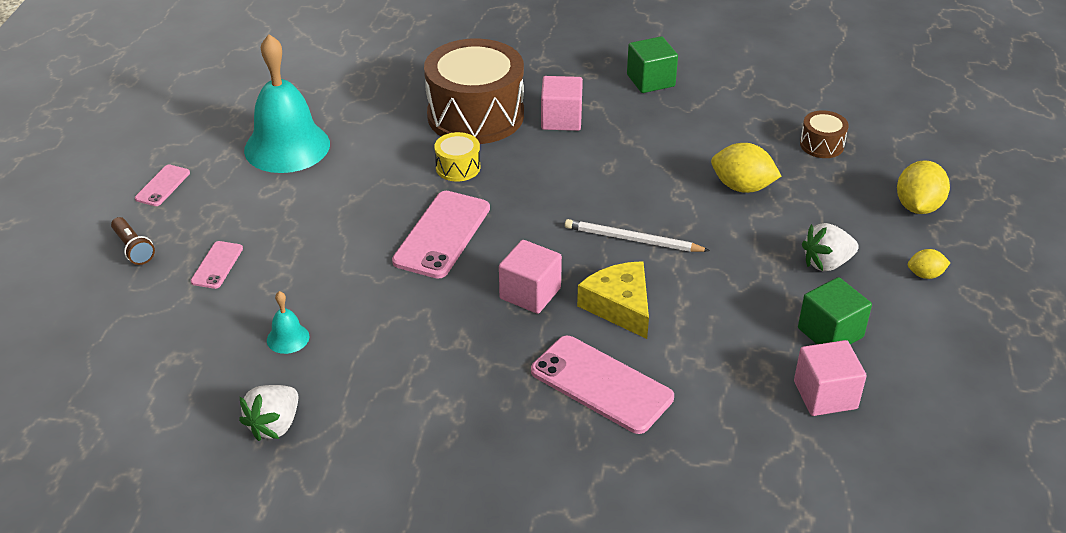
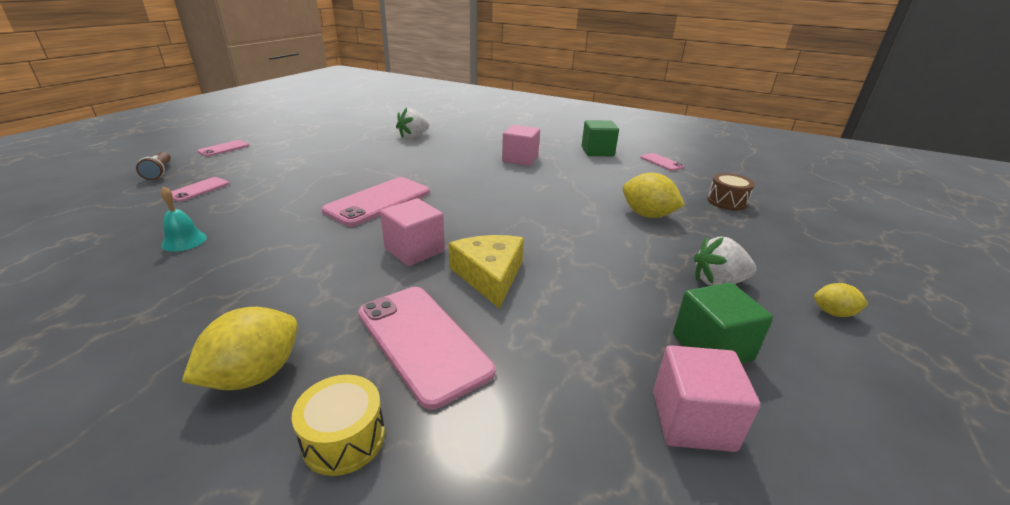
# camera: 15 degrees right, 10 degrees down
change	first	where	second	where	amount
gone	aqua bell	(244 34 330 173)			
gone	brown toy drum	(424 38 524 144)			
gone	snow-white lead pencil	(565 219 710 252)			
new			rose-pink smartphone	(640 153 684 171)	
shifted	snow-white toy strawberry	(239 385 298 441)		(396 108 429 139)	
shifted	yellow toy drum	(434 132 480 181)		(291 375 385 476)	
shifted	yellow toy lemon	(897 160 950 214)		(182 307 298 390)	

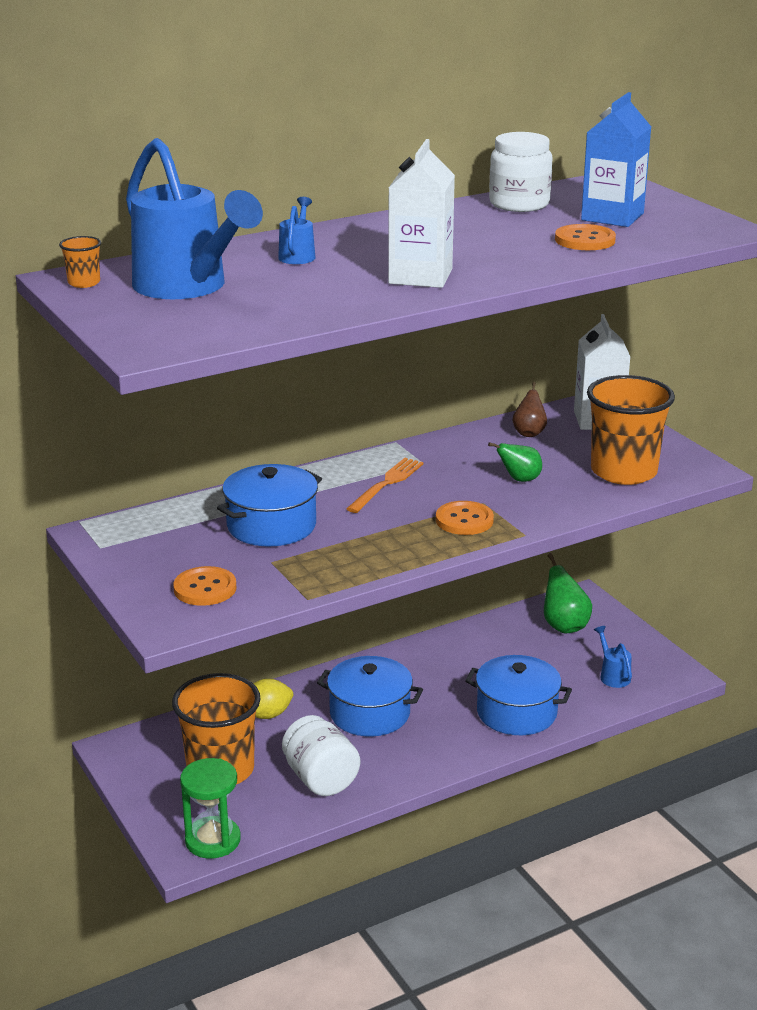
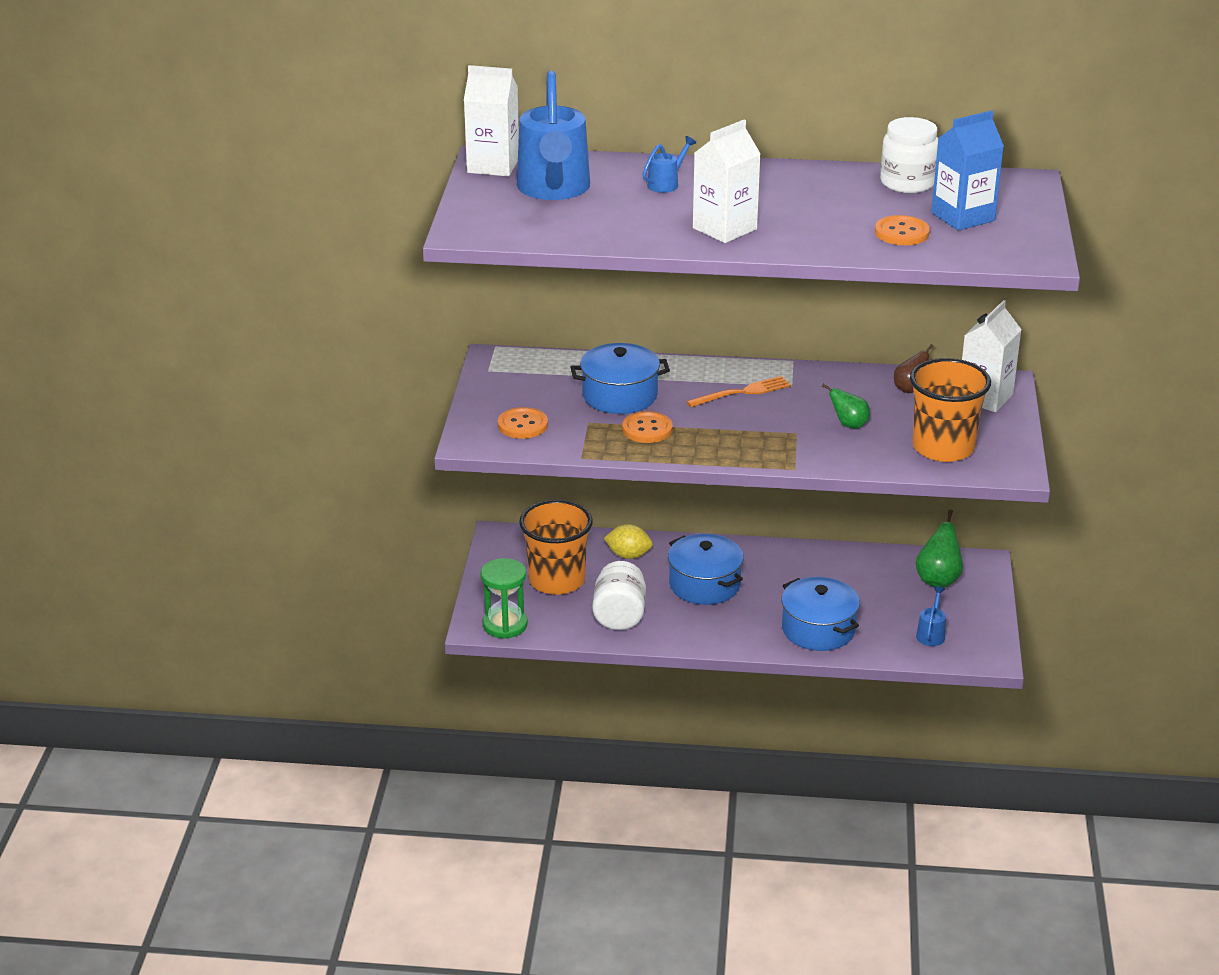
# camera: 35 degrees right, 5 degrees up
change	first	where	second	where	amount
shifted	orange-coloured shirt button	(436 501 494 535)		(622 411 673 443)	
swapped	orange-coloured cup	(59 236 101 288)	snow-white milk carton	(464 65 519 176)	

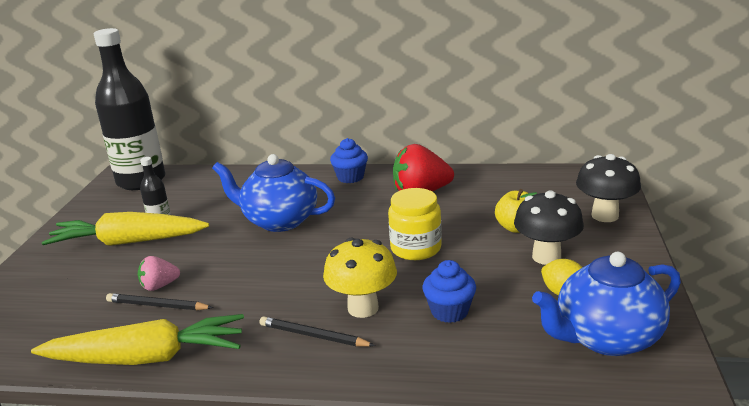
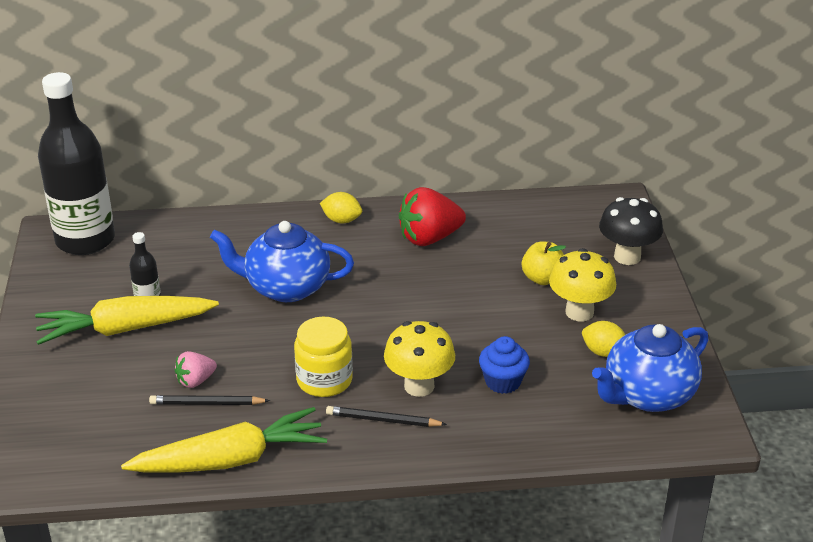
# camera: 15 degrees left, 10 degrees up
change	first	where	second	where	amount
shifted	yellow jam jar	(388 188 442 260)		(294 317 353 397)	
swapped	cobalt muffin	(330 138 368 183)	yellow toy lemon	(320 192 362 224)	
repainted	jet-black fungus	(514 190 584 265)	yellow fungus	(549 248 616 321)	

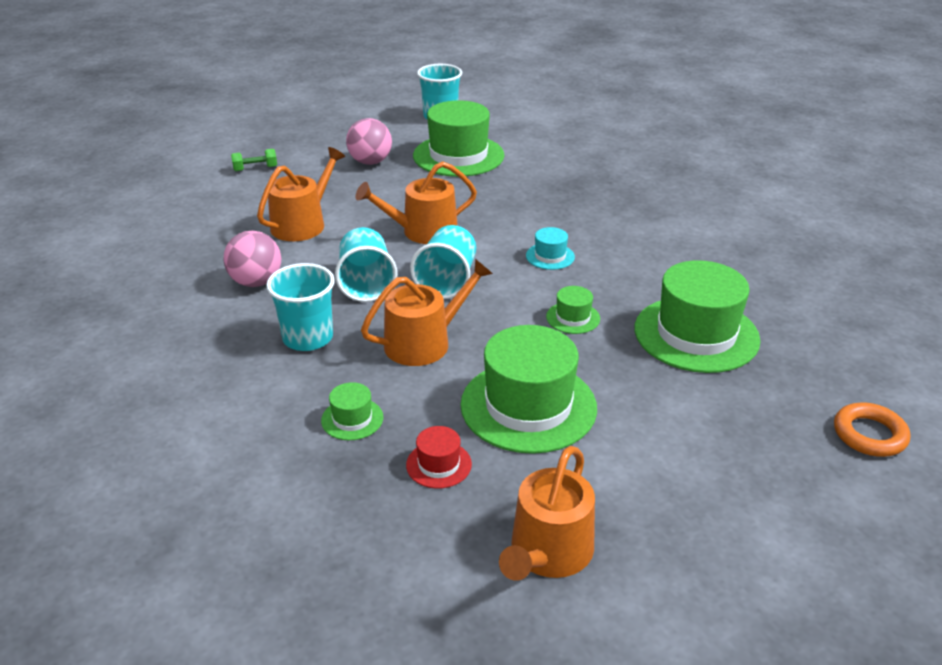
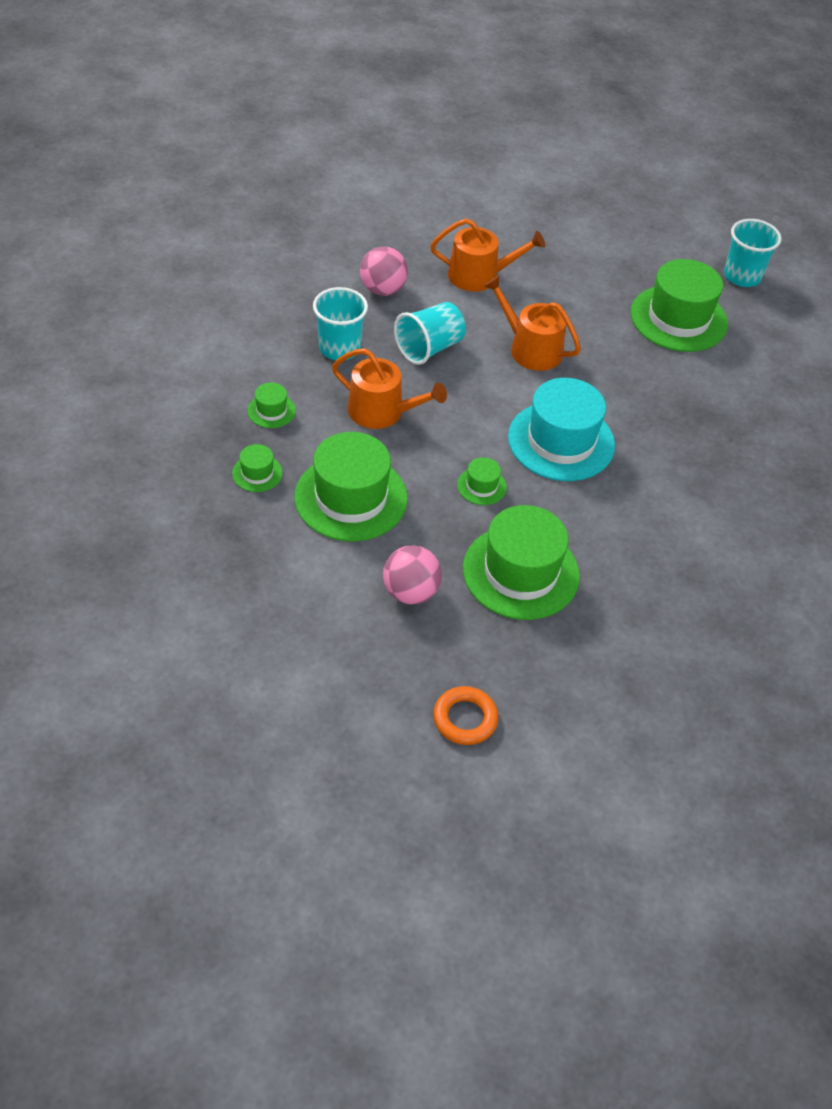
# camera: 55 degrees right, 15 degrees up
change	first	where	second	where	amount
gone	leaf-green hand weight	(231 149 277 171)			
gone	aqua cup	(410 225 476 299)			
gone	orange-coloured watering can	(499 446 595 581)			
shifted	rose-pink play ball	(346 118 392 165)		(383 545 442 605)	
repainted	red tall hat	(406 426 472 489)	leaf-green tall hat	(232 444 283 492)	
scaled	aqua tall hat	(526 227 575 270)		(508 378 615 481)	x2.24

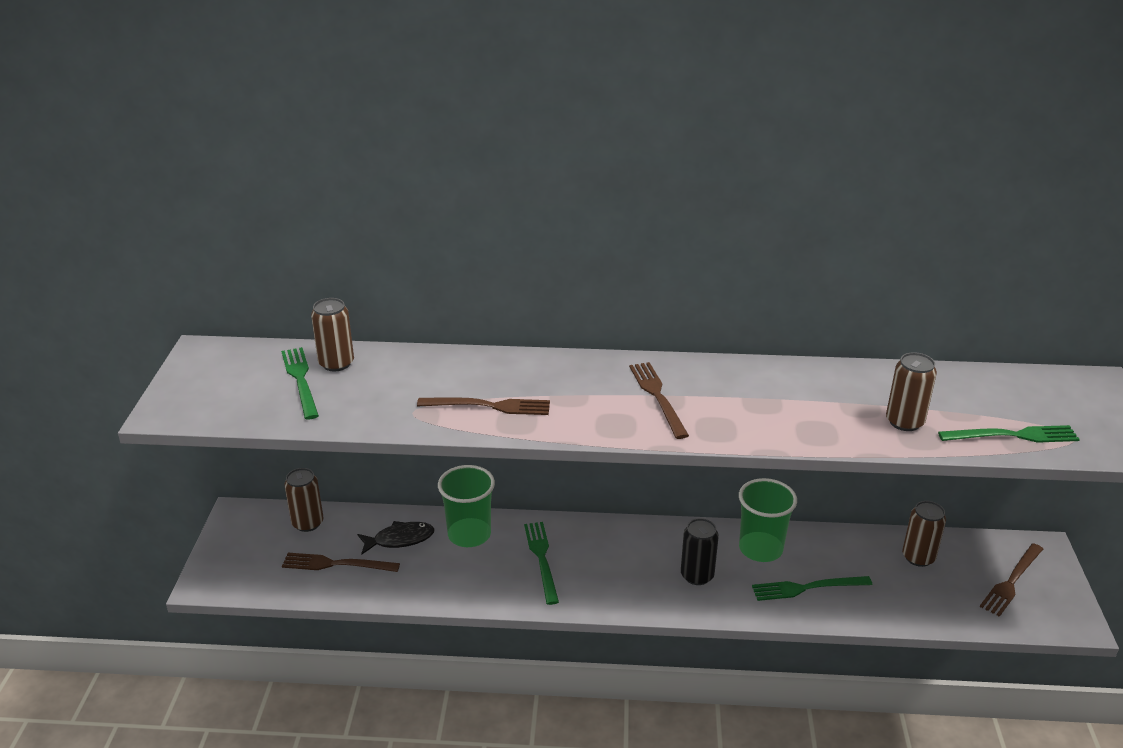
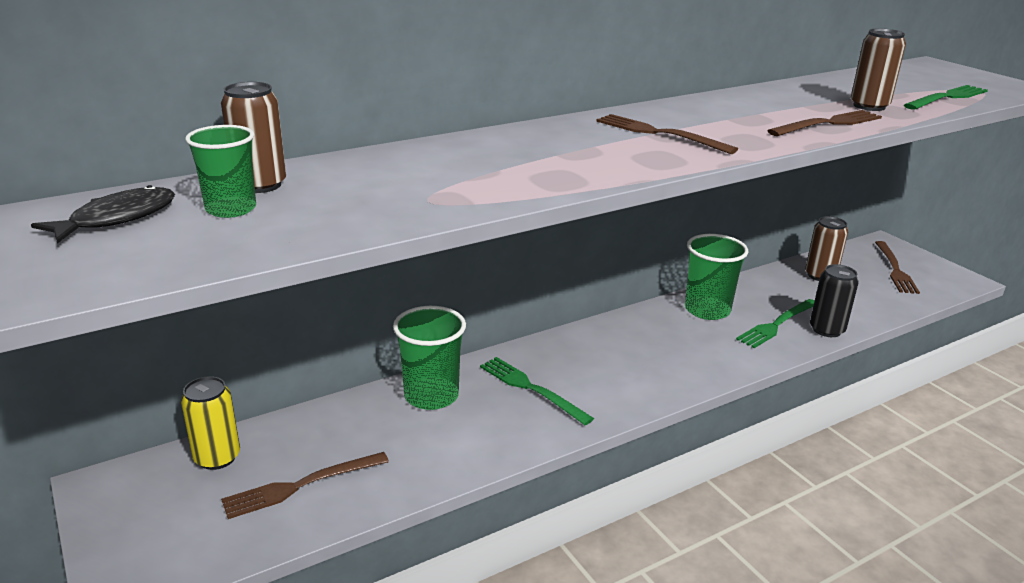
# camera: 35 degrees left, 5 degrees down
change	first	where	second	where	amount
shifted	jet-black toy fish	(357 521 435 554)		(31 185 175 244)	
shifted	brown dinner fork	(417 398 550 415)		(767 110 882 136)	
shifted	jet-black soda can	(681 518 719 585)		(810 264 859 337)	
swapped	leaf-green dinner fork	(281 347 319 420)	leaf-green cup	(185 125 256 218)	
repainted	brown soda can	(284 468 324 532)	yellow soda can	(181 376 240 470)	

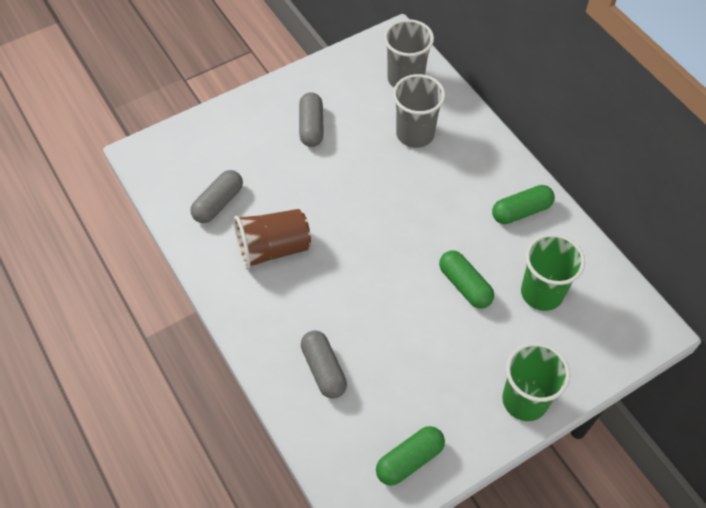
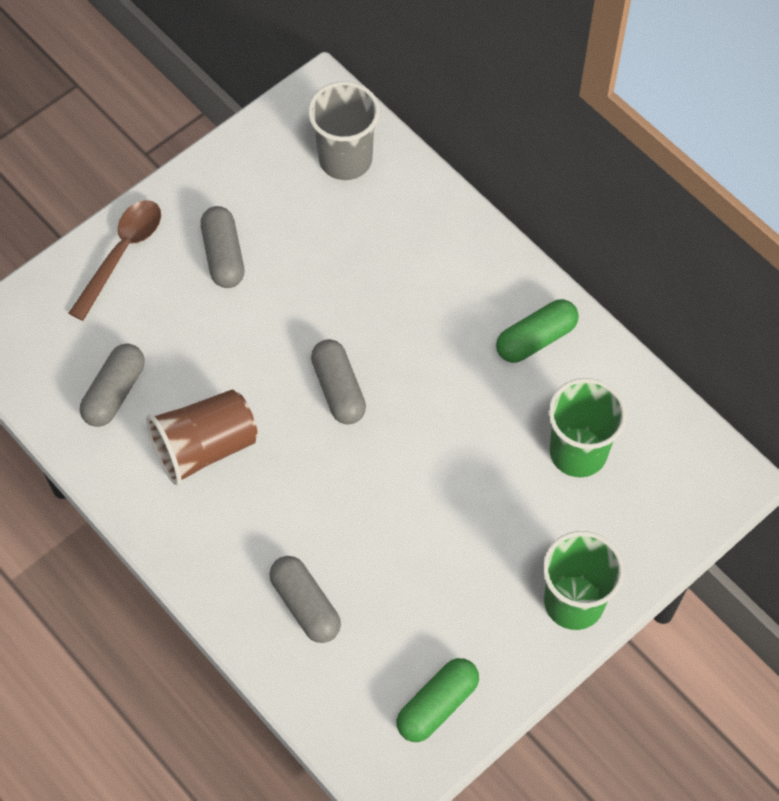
# camera: 10 degrees left, 5 degrees up
change	first	where	second	where	amount
gone	gray cup	(393 74 445 148)			
gone	leaf-green capsule	(439 251 494 308)			
new			brown spoon	(69 200 161 321)	
new			gray capsule	(311 339 366 424)	

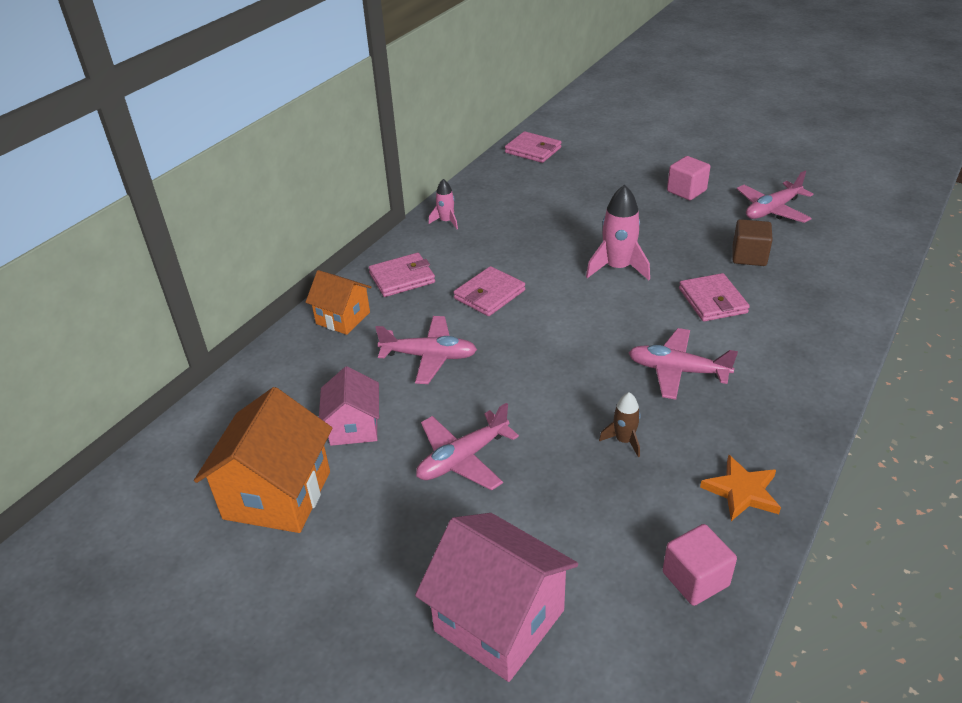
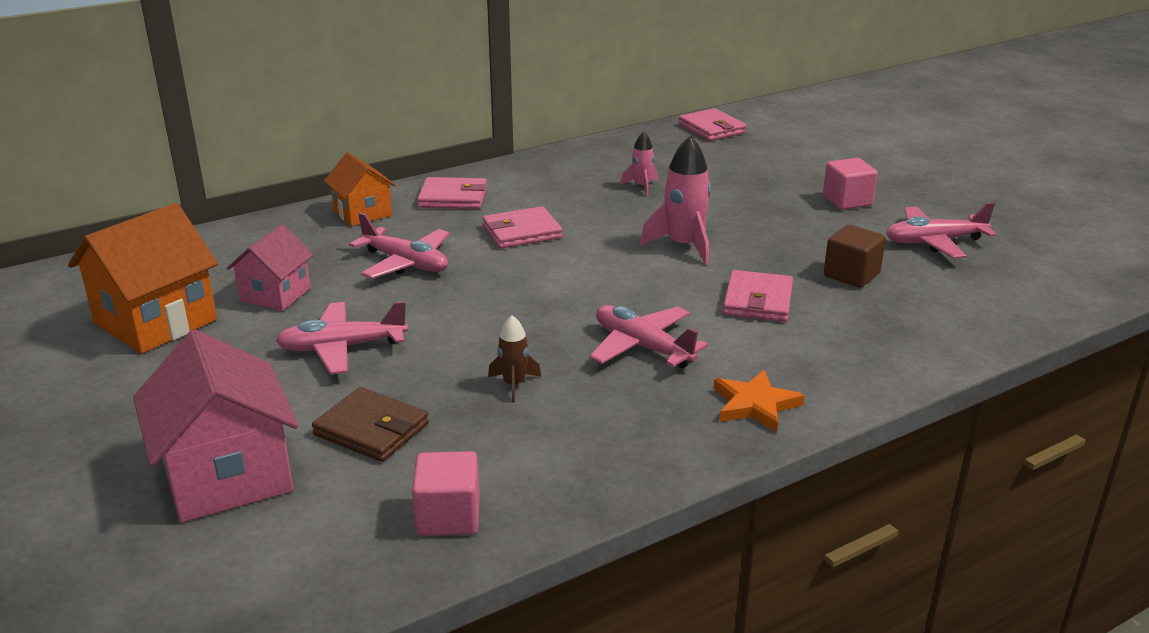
# camera: 25 degrees right, 10 degrees down
change	first	where	second	where	amount
new			brown billfold	(312 387 429 462)	
shifted	rose-pink spaceship	(429 179 458 229)		(621 131 658 196)	
shifted	orange-coloured five-pointed star	(700 455 781 521)		(713 370 804 432)	

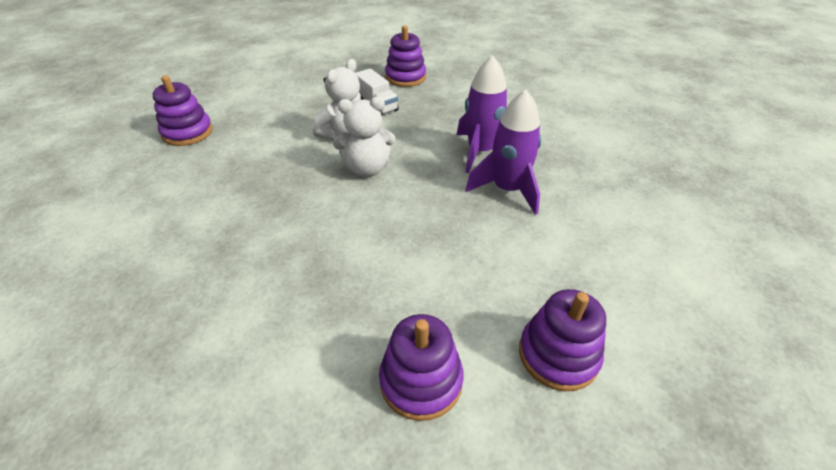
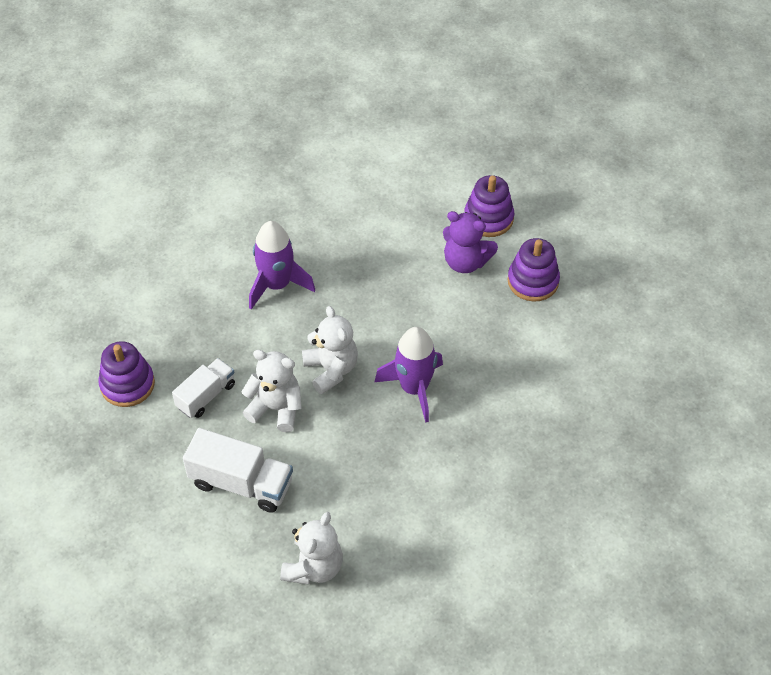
# camera: 105 degrees left, 10 degrees up
change	first	where	second	where	amount
new			snow-white lorry	(183 428 293 513)	
new			royal purple teddy	(443 211 498 273)	
shifted	royal purple spaceship	(466 89 541 215)		(375 327 443 423)	
swapped	royal purple stacking toy	(152 75 213 146)	snow-white teddy	(280 512 343 585)	

